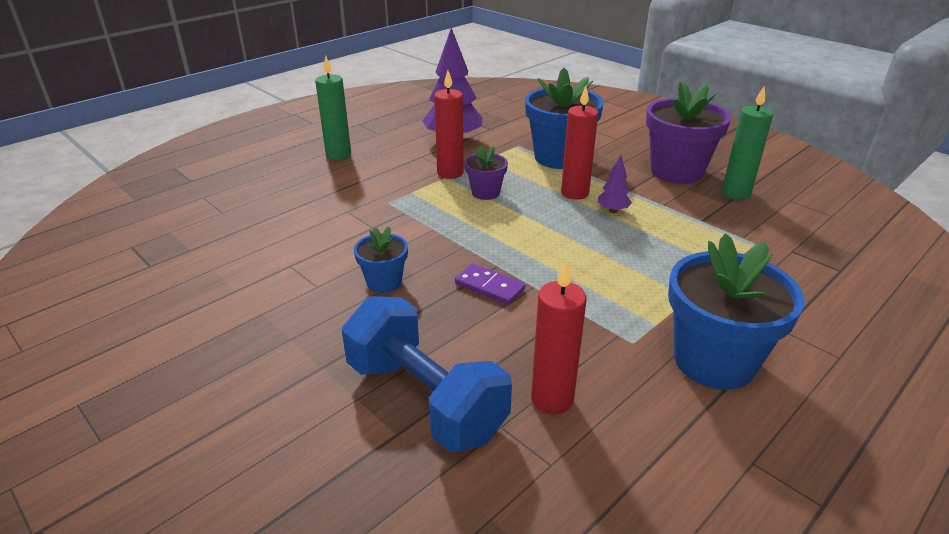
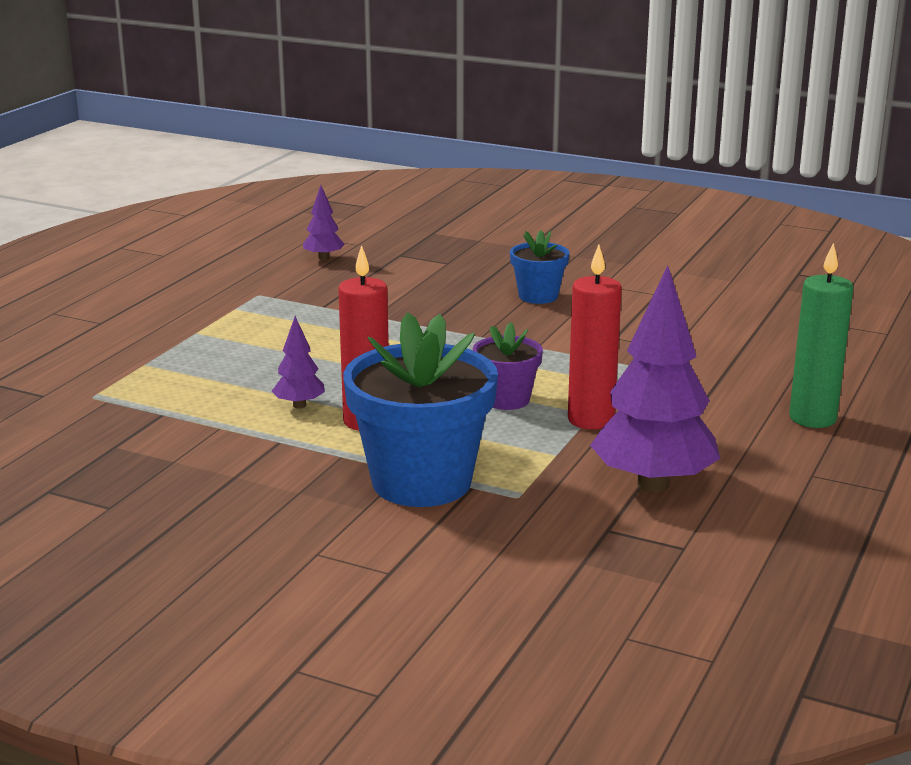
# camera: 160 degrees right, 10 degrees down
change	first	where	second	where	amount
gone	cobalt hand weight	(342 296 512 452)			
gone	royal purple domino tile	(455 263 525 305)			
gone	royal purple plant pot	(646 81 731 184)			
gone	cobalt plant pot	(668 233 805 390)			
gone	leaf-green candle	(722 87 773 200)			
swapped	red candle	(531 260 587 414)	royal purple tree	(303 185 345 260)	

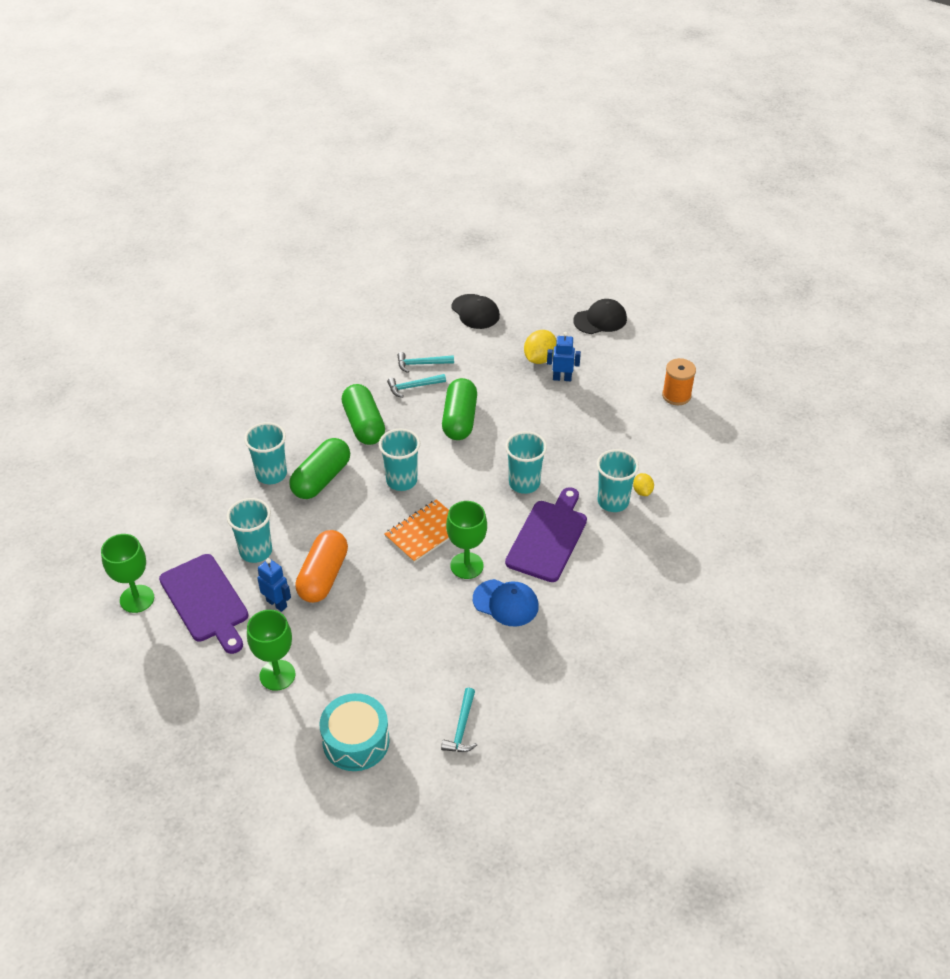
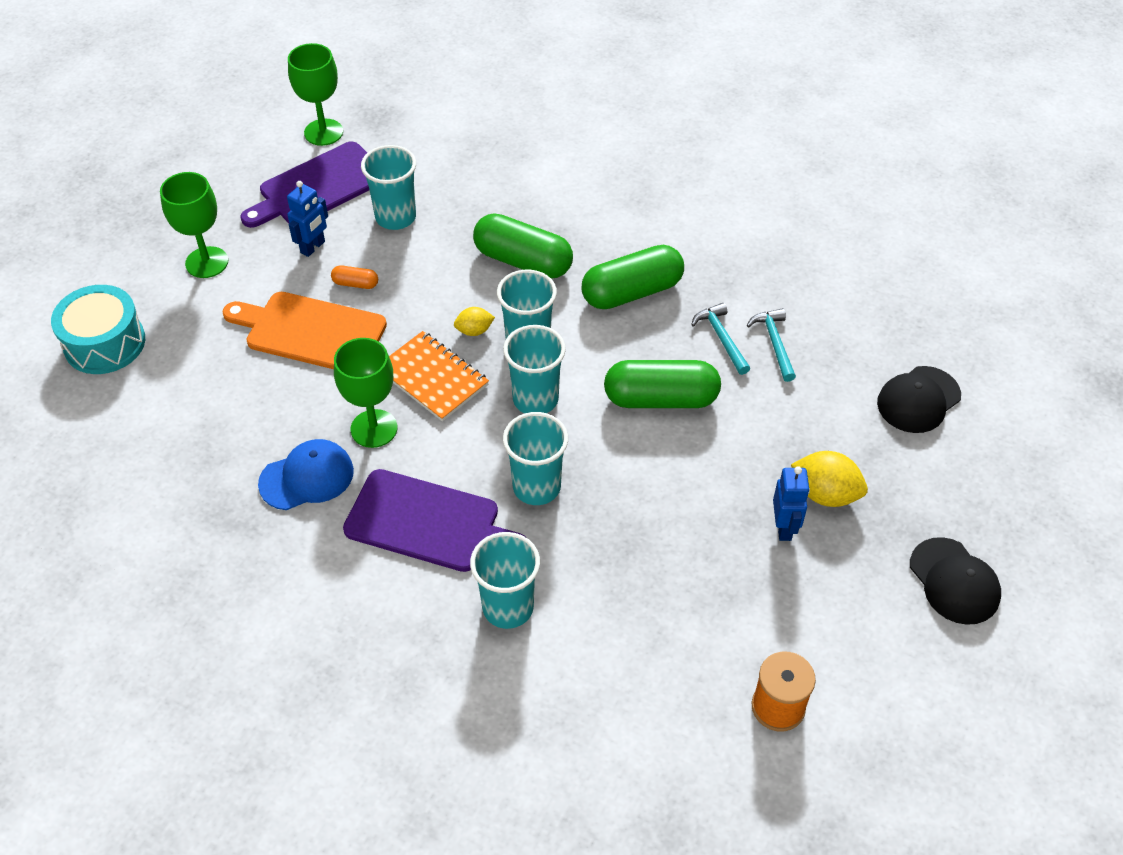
# camera: 85 degrees right, 5 degrees up
change	first	where	second	where	amount
gone	aqua carpenter's hammer	(441 688 477 752)			
new			orange-coloured bread board	(222 292 387 369)	
shifted	aqua cup	(244 422 287 484)		(503 325 566 413)	
shifted	yellow toy lemon	(633 473 654 496)		(454 307 495 336)	
rotated	cobalt cap	(473 579 539 626)		(258 439 354 510)	135 degrees counterclockwise
scaled	orange-coloured capsule	(295 530 348 603)		(331 266 378 289)	x0.45

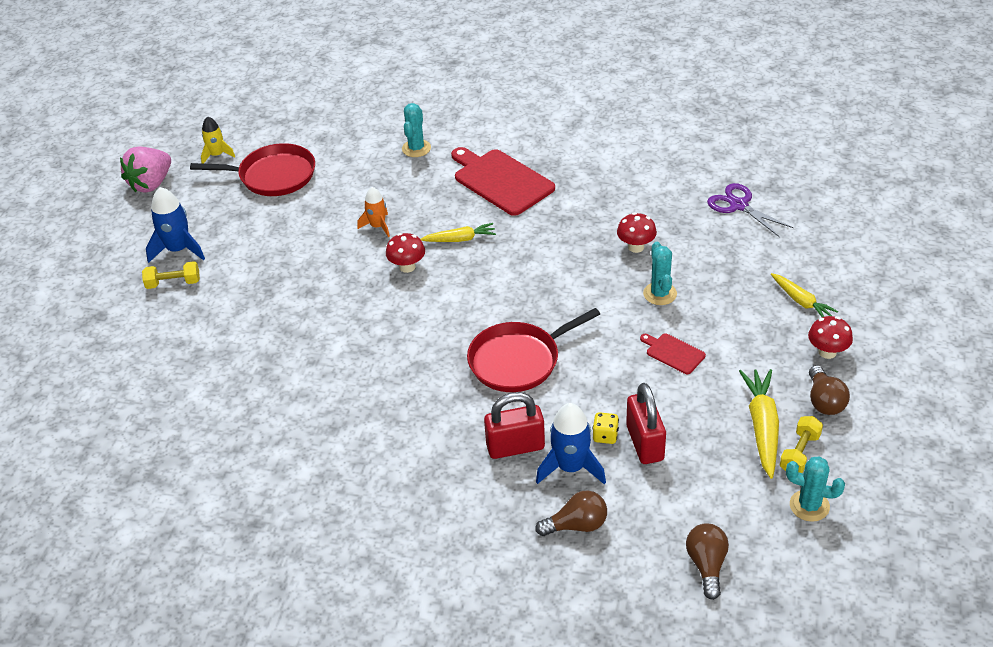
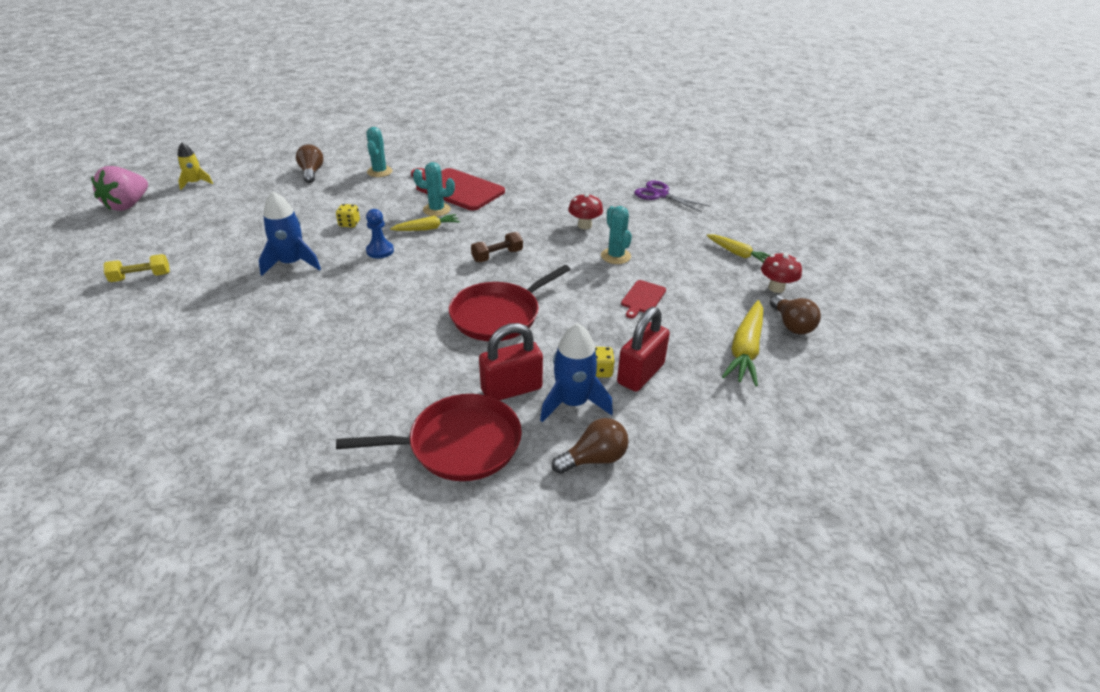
# camera: 15 degrees left, 5 degrees down
change	first	where	second	where	amount
gone	yellow hand weight	(780 416 823 473)			
new			brown hand weight	(471 232 523 262)	
shifted	cobalt spaceship	(146 187 205 263)		(259 191 321 276)	
shifted	red frying pan	(190 143 315 196)		(336 394 522 481)	
shifted	brown lightbulb	(686 523 729 600)		(296 144 323 183)	
shifted	aqua saguaro cactus	(786 456 845 522)		(413 162 455 216)	
swapped	orange-coloured spaceship	(358 187 390 237)	yellow dice	(336 204 360 228)	
swapped	red fungus	(386 233 425 273)	cobalt game pawn	(366 209 394 258)	
rotated	red lock	(626 383 666 464)		(617 307 670 392)	60 degrees clockwise
rotated	red bread board	(640 333 706 374)		(621 280 666 319)	90 degrees counterclockwise
rotated	yellow carrot	(739 369 779 479)		(722 300 763 386)	150 degrees counterclockwise

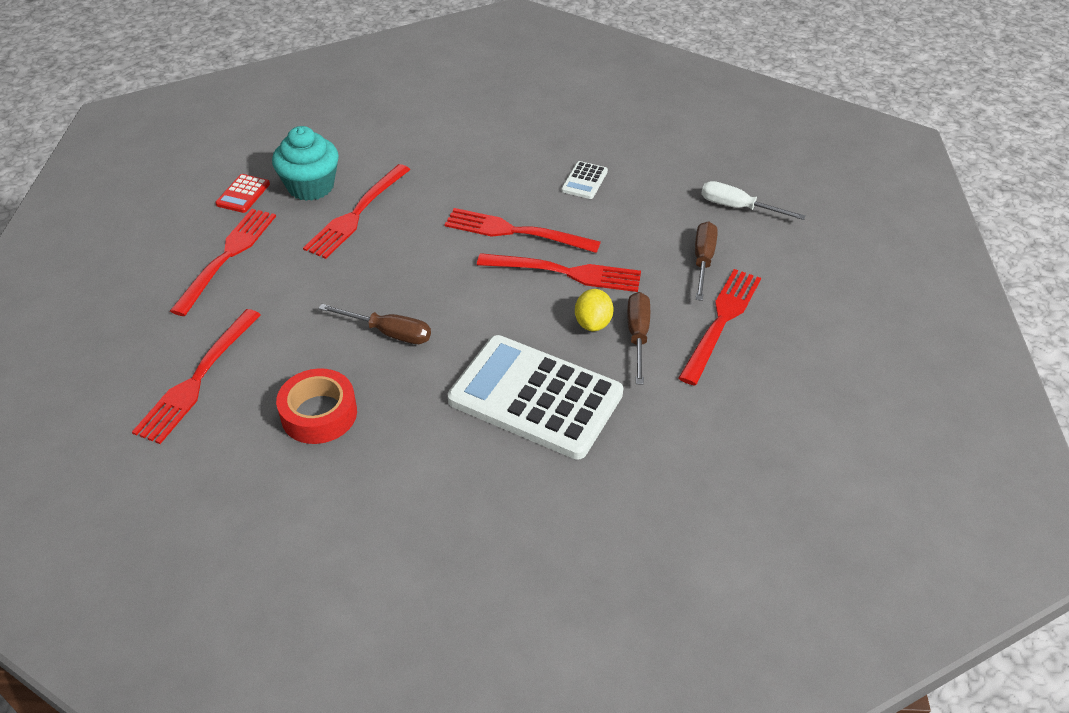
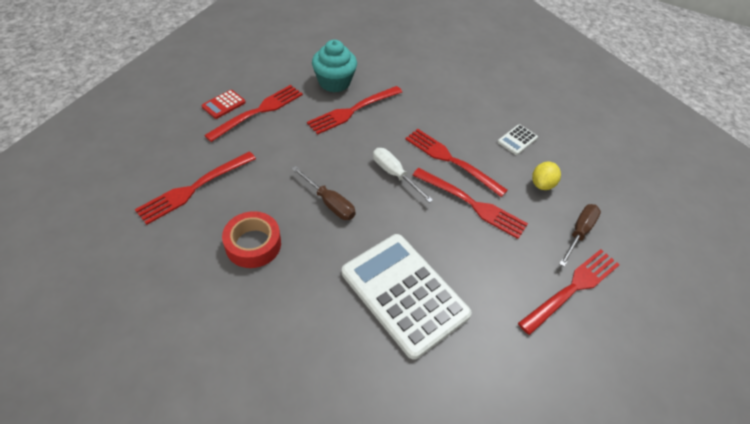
# camera: 20 degrees right, 5 degrees up
change	first	where	second	where	amount
gone	brown flat screwdriver	(627 292 650 385)			
shifted	red calculator	(215 174 270 213)		(201 90 246 119)	
shifted	yellow toy lemon	(575 289 614 331)		(532 162 561 190)	
shifted	snow-white flat screwdriver	(701 181 806 220)		(373 148 433 203)	

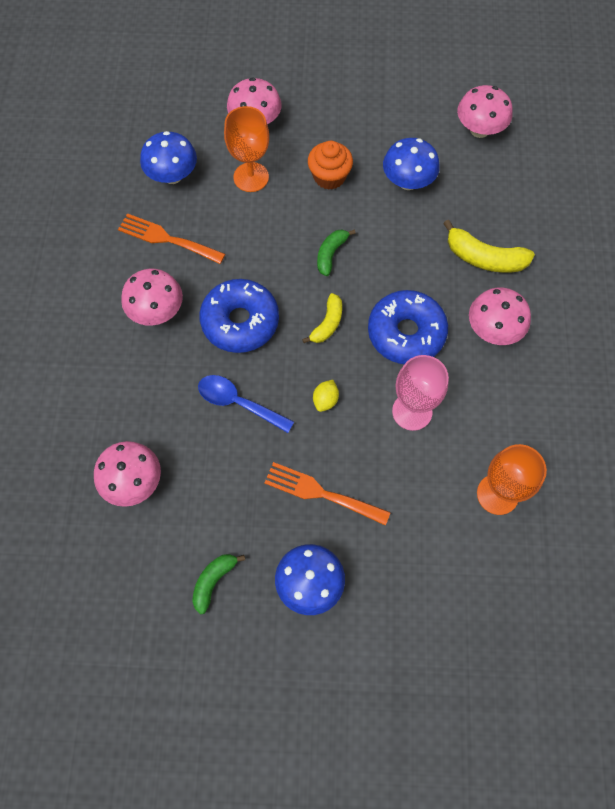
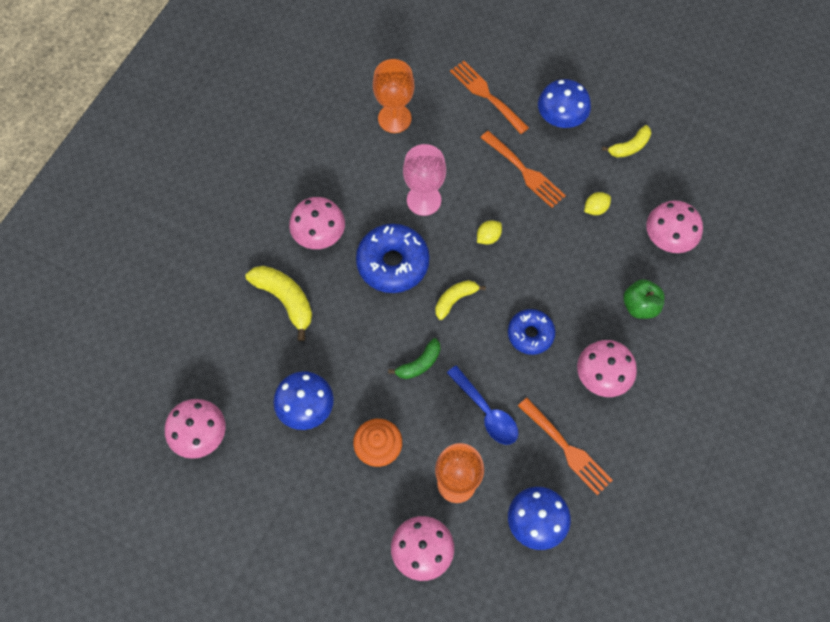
# camera: 155 degrees left, 0 degrees up
change	first	where	second	where	amount
new			orange-coloured dinner fork	(450 61 529 134)	
new			yellow toy lemon	(584 192 611 215)	
new			leaf-green apple fruit	(623 279 665 319)	
shifted	cobalt spoon	(198 375 294 433)		(447 365 518 445)	
repainted	leaf-green banana fruit	(192 554 245 614)	yellow banana fruit	(602 125 651 158)	
scaled	cobalt donut	(199 279 279 353)		(508 309 555 355)	x0.63

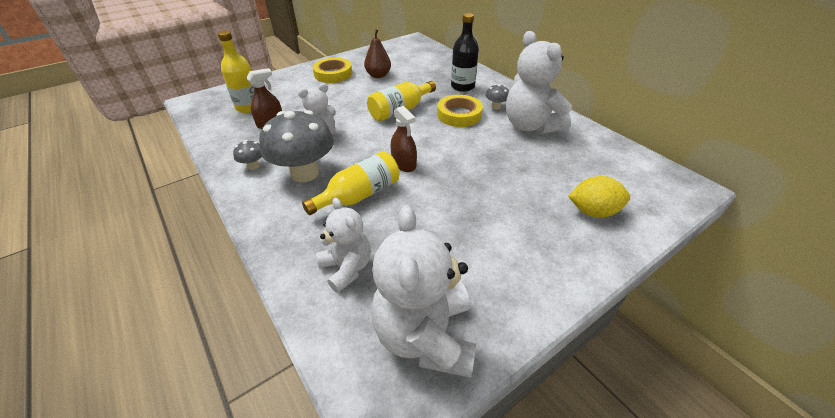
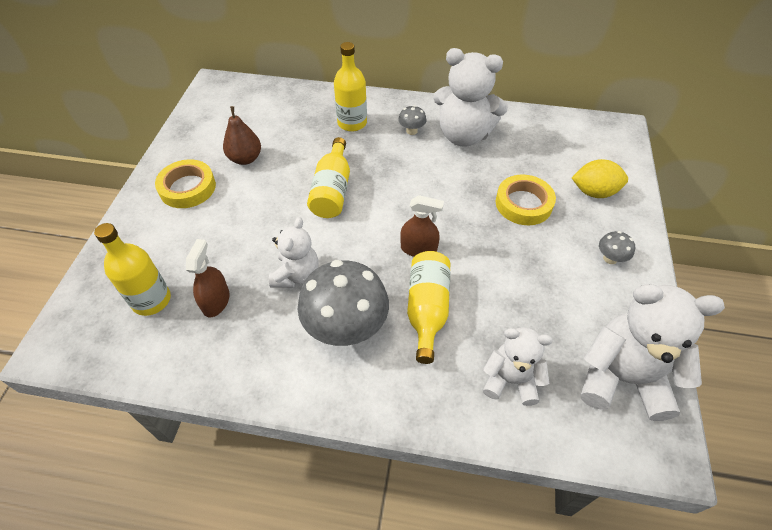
# camera: 45 degrees left, 10 degrees up
change	first	where	second	where	amount
shifted	gray fungus	(233 140 262 170)		(599 231 635 264)	
shifted	yellow tape	(437 95 483 127)		(496 175 556 225)	
repainted	jet-black bottle	(451 13 479 92)	yellow bottle	(334 42 367 131)	
rotated	snow-white teddy	(371 205 476 378)		(581 284 725 421)	150 degrees clockwise
rotated	yellow toy lemon	(568 176 630 218)		(572 159 628 198)	45 degrees clockwise

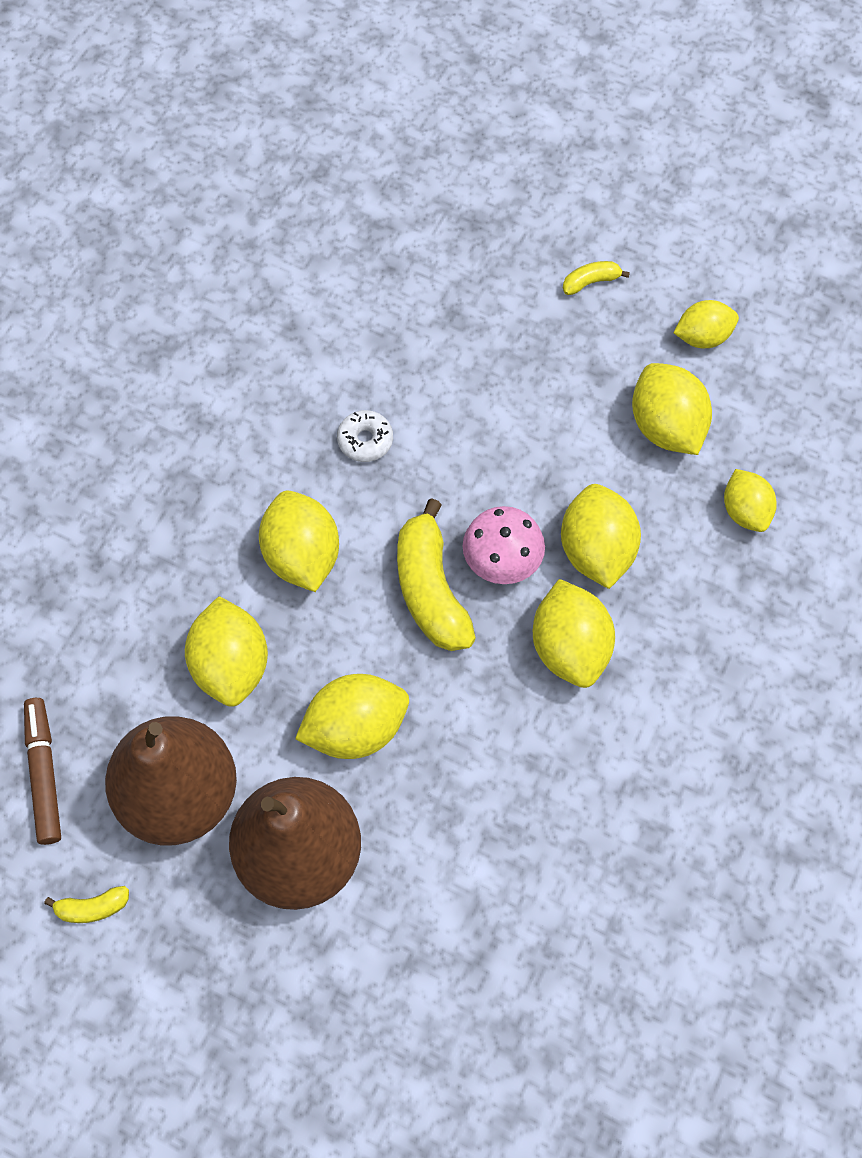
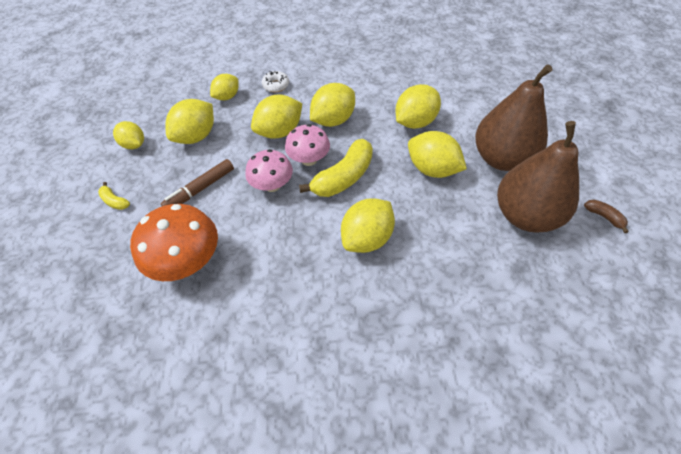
# camera: 120 degrees left, 10 degrees down
change	first	where	second	where	amount
new			orange-coloured fungus	(130 204 218 281)	
new			rose-pink fungus	(245 149 293 192)	
shifted	brown marker	(24 698 61 845)		(161 159 234 206)	
shifted	yellow toy lemon	(185 596 268 707)		(395 84 441 129)	
shifted	snow-white donut	(337 410 393 462)		(262 71 289 92)	
repainted	yellow banana fruit	(44 886 129 923)	brown banana fruit	(584 199 628 233)	

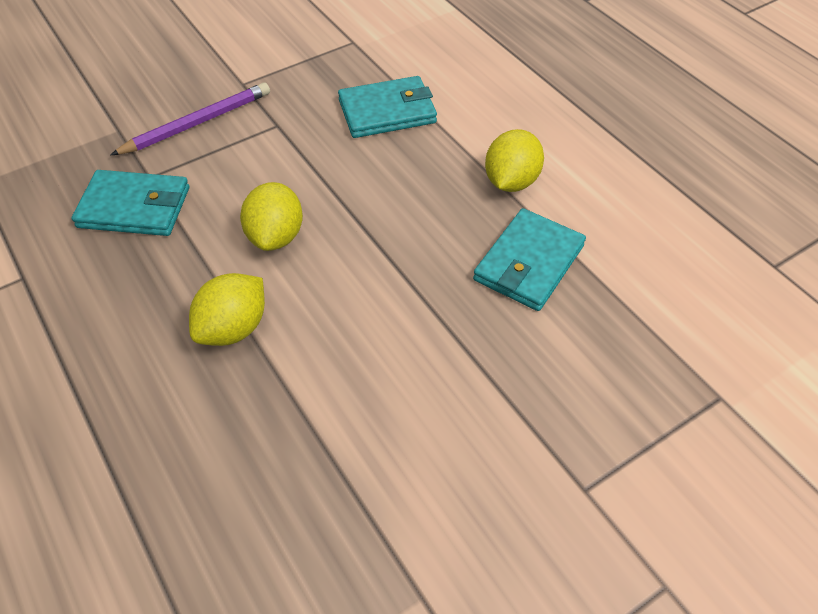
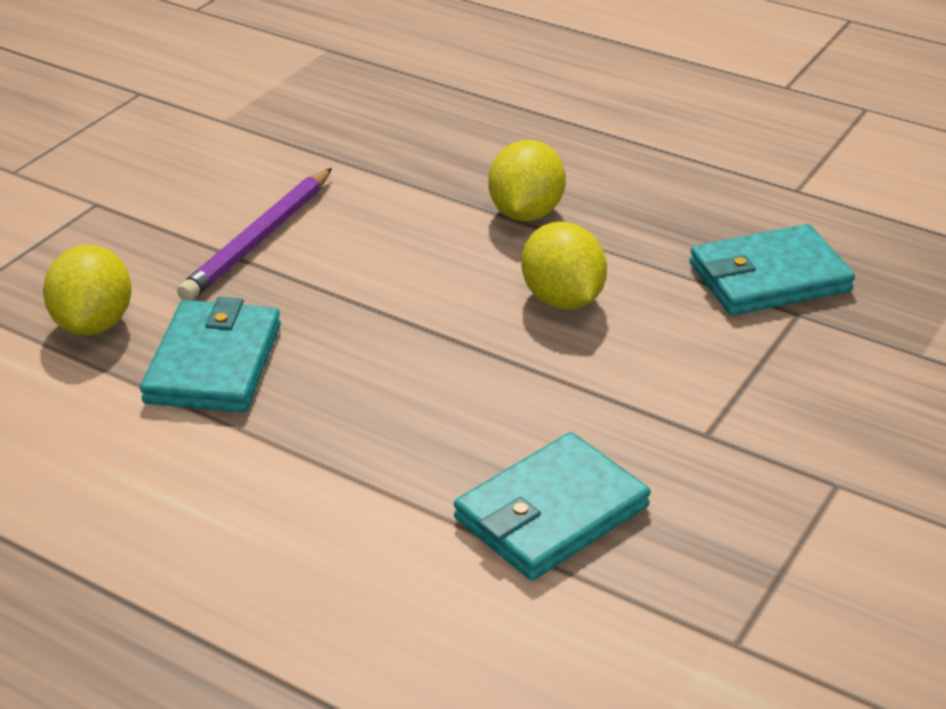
# camera: 155 degrees right, 15 degrees down
change	first	where	second	where	amount
shifted	royal purple lead pencil	(111 82 270 155)		(177 168 332 301)	
shifted	yellow toy lemon	(485 129 544 192)		(43 245 131 336)	

